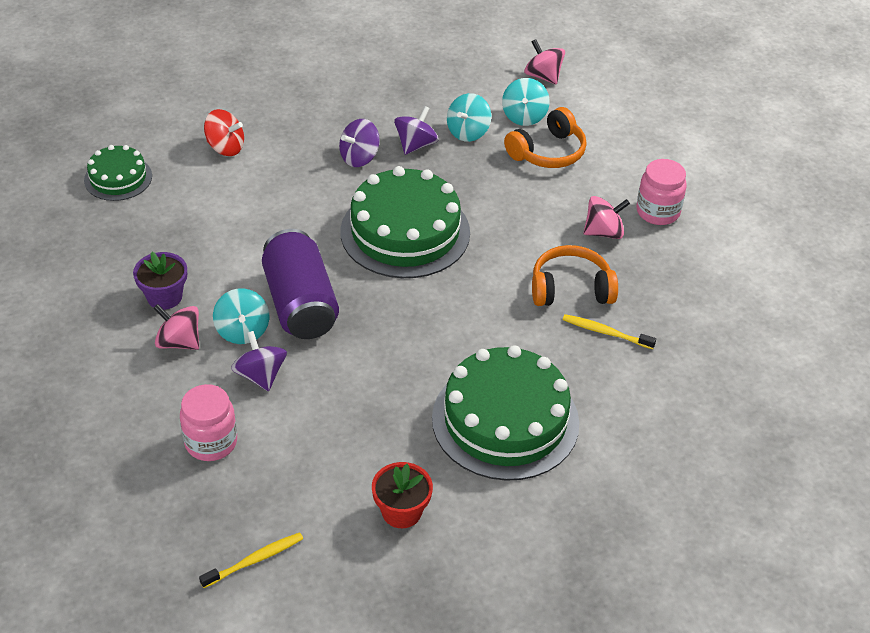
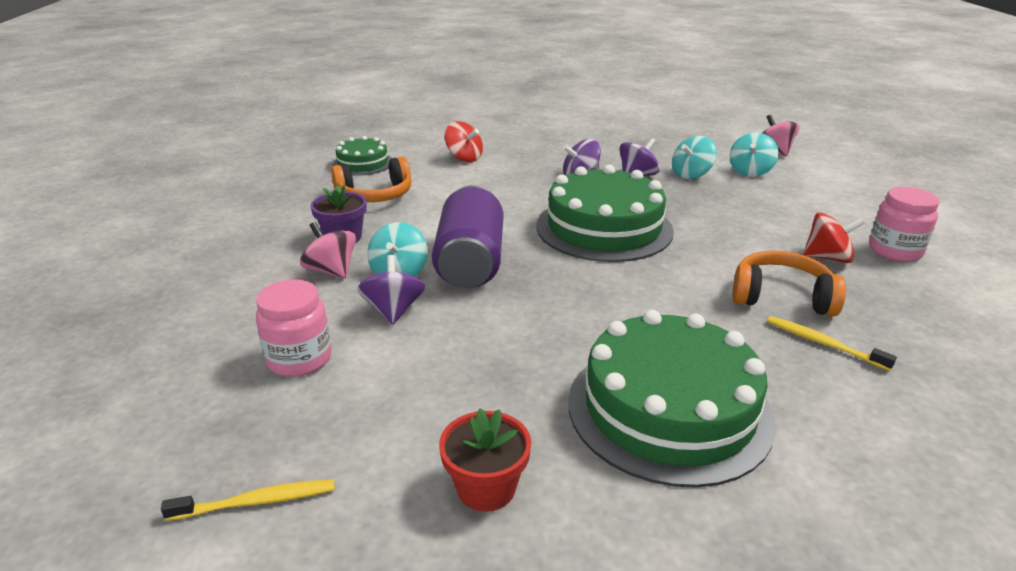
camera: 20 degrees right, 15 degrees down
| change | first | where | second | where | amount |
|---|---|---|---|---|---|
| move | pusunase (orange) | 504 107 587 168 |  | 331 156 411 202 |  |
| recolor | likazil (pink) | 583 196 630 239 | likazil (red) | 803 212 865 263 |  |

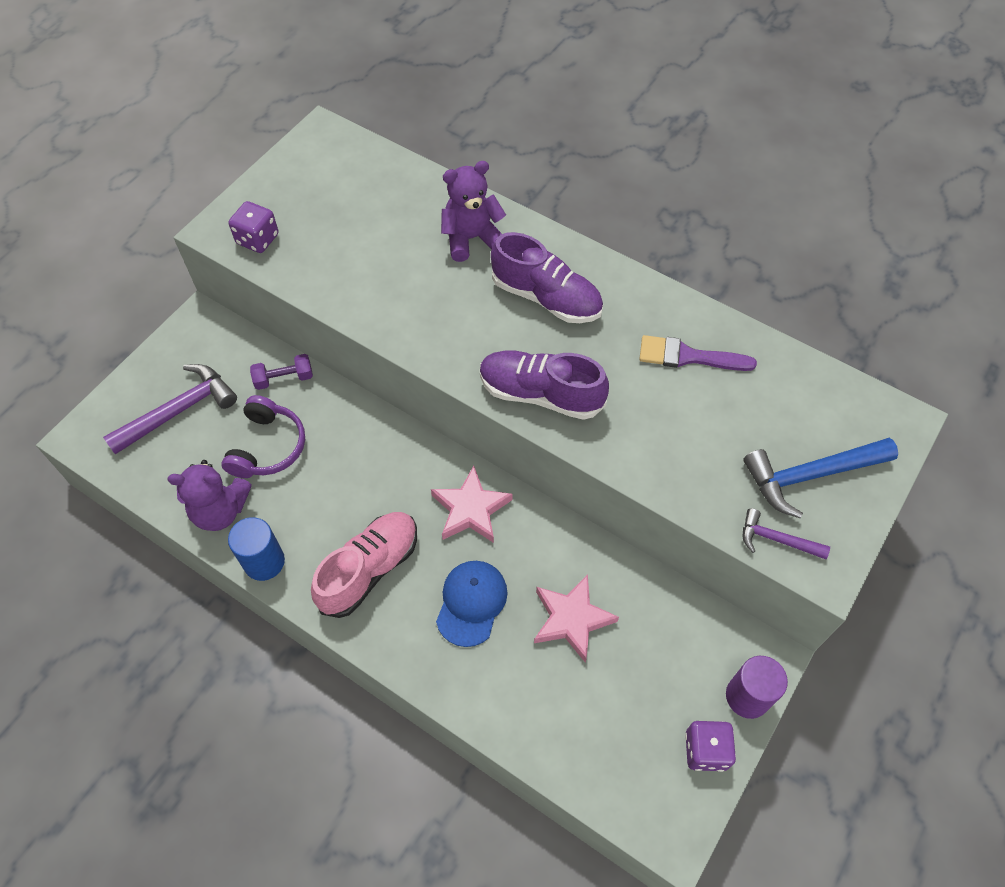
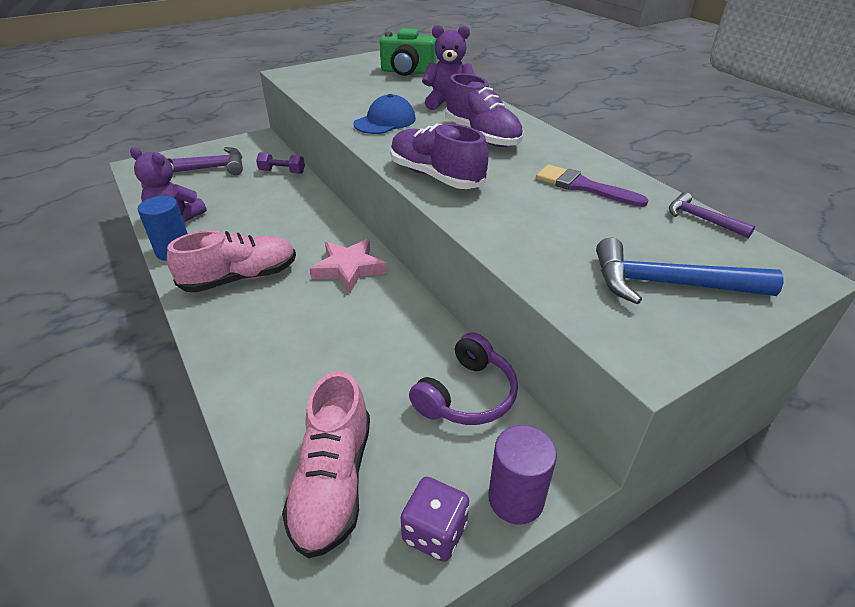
camera: 25 degrees right, 20 degrees down
| change | first | where | second | where | amount |
|---|---|---|---|---|---|
| delete | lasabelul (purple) | 228 201 278 253 |  |  |  |
| move | pusunase (purple) | 221 395 305 478 |  | 409 332 518 425 |  |
| move | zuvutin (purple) | 743 508 830 559 |  | 669 192 755 238 |  |
| move | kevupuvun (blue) | 436 561 508 647 |  | 353 94 416 134 |  |
| delete | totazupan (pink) | 534 574 619 662 |  |  |  |
| insert |  |  | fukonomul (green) | 380 28 437 76 |  |
| insert |  |  | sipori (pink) | 282 371 370 558 |  |

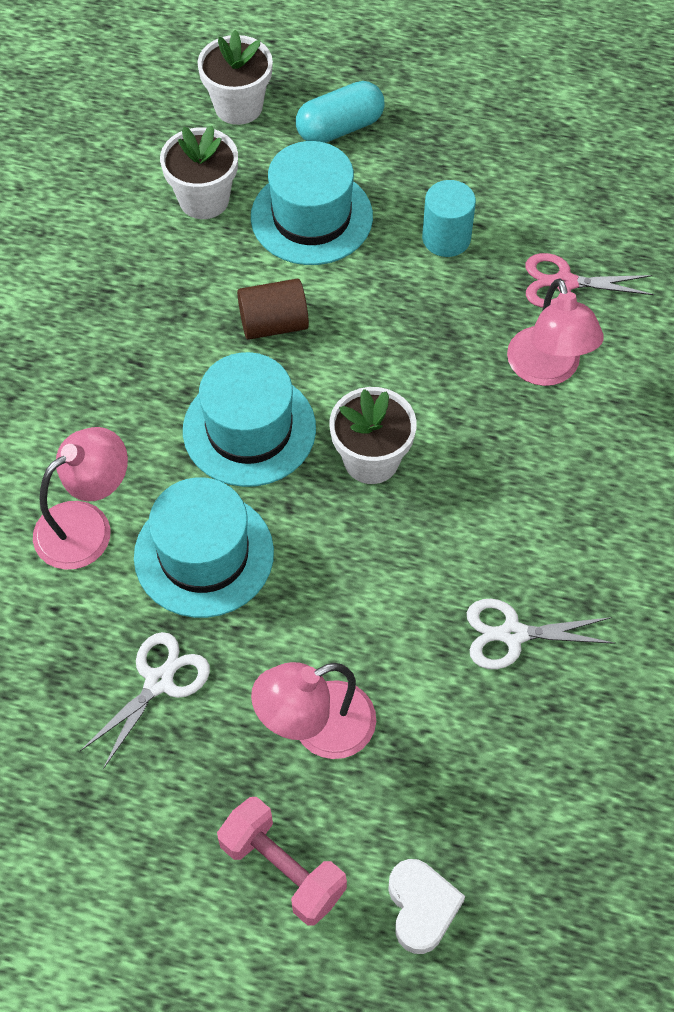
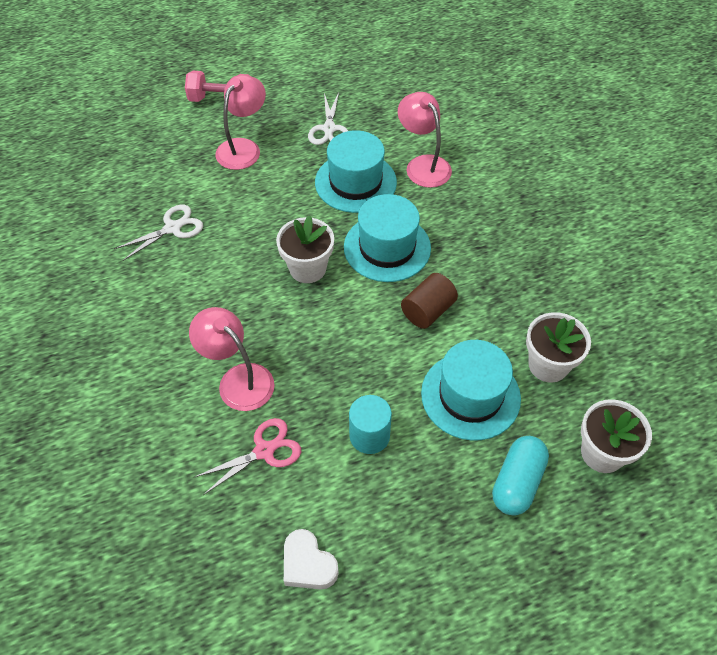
camera: 145 degrees right, 5 degrees down
| change | first | where | second | where | amount |
|---|---|---|---|---|---|
| rotate | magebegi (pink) | 33 427 128 570 |  | 398 92 452 188 | 135 degrees clockwise |
| move | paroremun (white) | 388 859 465 954 |  | 284 529 339 590 |  |

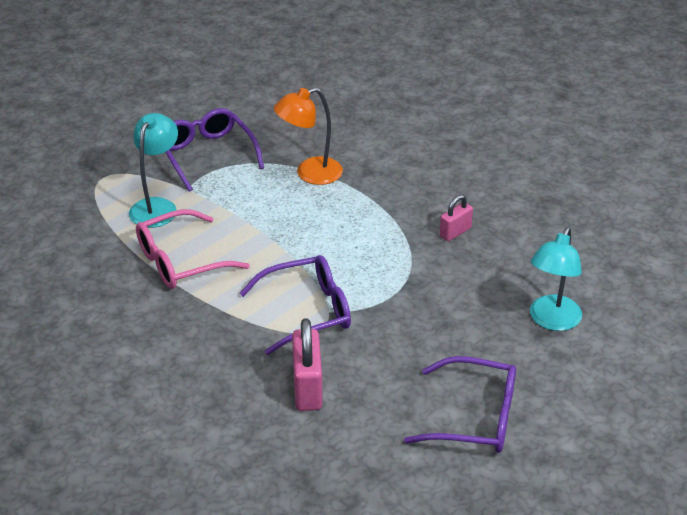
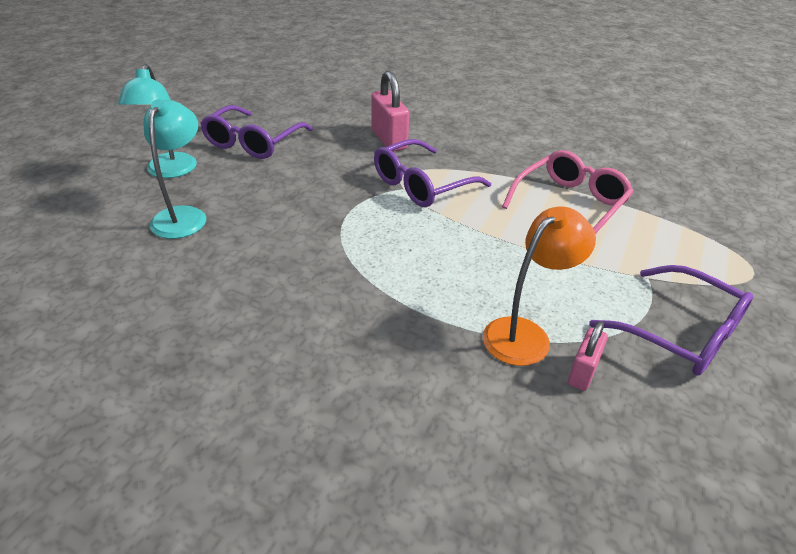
camera: 160 degrees right, 0 degrees up
| change | first | where | second | where | amount |
|---|---|---|---|---|---|
| move | magebegi (turquoise) | 129 113 178 228 |  | 118 64 197 178 |  |
| move | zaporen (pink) | 440 195 473 241 |  | 568 321 608 391 |  |
| rotate | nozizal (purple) | 404 356 516 453 |  | 200 105 313 159 | 60 degrees counterclockwise |

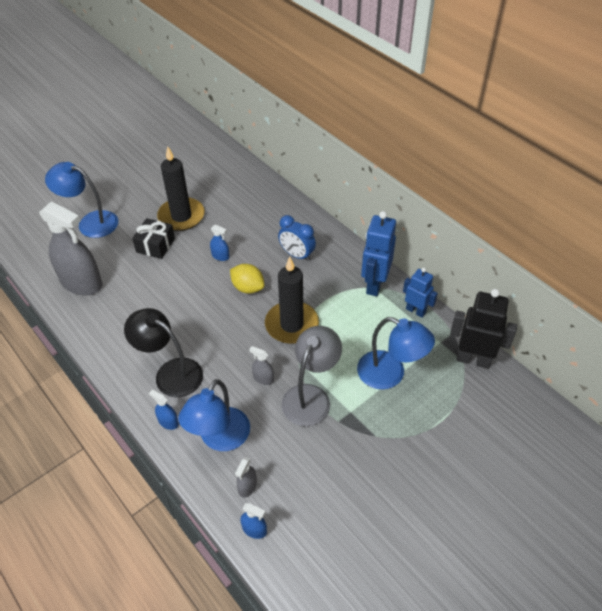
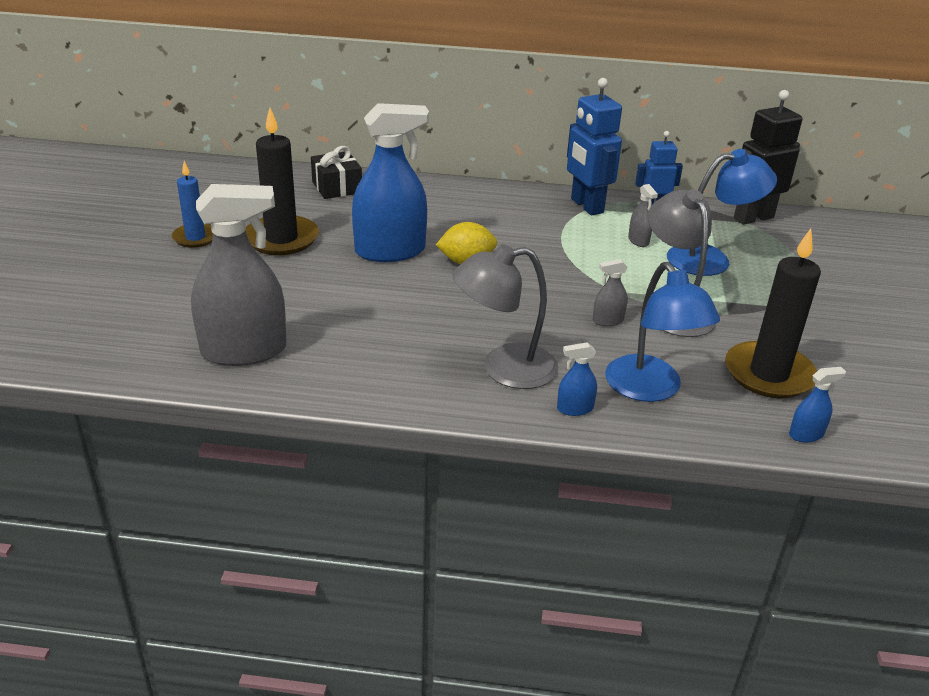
camera: 45 degrees left, 15 degrees down
| change | first | where | second | where | amount |
|---|---|---|---|---|---|
| delete | magebegi (blue) | 45 162 118 238 |  |  |  |
| delete | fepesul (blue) | 278 215 316 261 |  |  |  |
| move | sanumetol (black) | 132 218 175 259 |  | 311 146 362 199 |  |
| resize | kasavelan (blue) | 210 224 230 261 |  | 352 103 429 262 | x2.40 |
| move | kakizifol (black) | 265 257 319 344 |  | 725 228 821 398 |  |
| recolor | magebegi (black) | 124 308 203 397 | magebegi (grey) | 452 244 558 389 |  |
| move | kasavelan (grey) | 235 457 257 498 |  | 628 184 658 247 |  |
| insert |  |  | kakizifol (blue) | 172 161 213 248 |  |

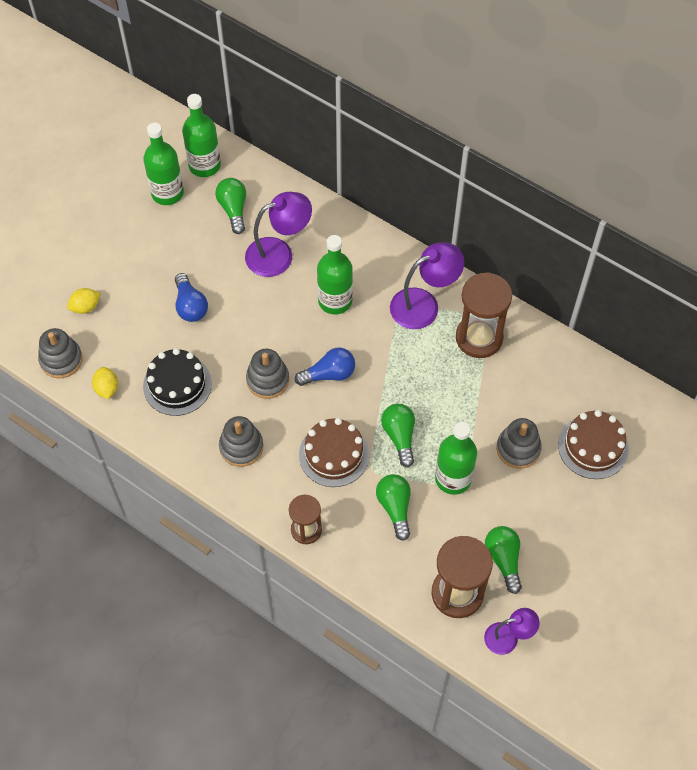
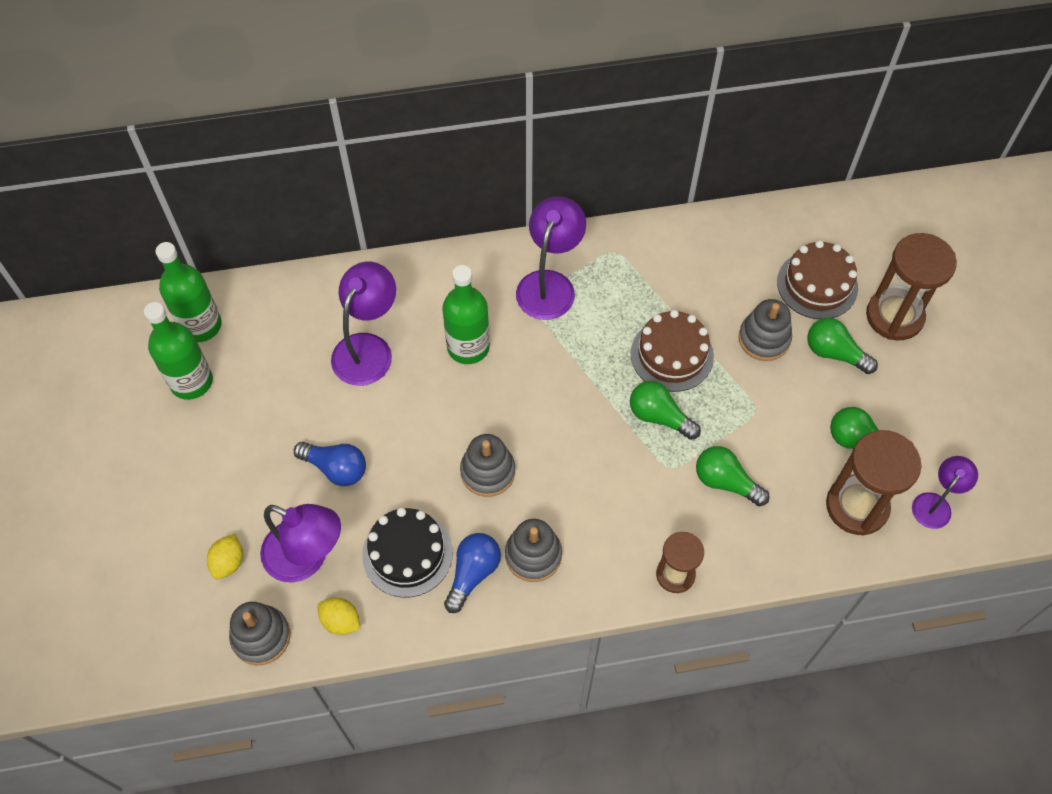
camera: 45 degrees left, 0 degrees up
| change | first | where | second | where | amount |
|---|---|---|---|---|---|
| move | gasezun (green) | 215 178 246 234 |  | 807 318 878 374 |  |
| move | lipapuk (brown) | 456 272 512 358 |  | 866 233 957 340 |  |
| move | gasezun (blue) | 295 348 355 386 |  | 444 533 501 613 |  |
| move | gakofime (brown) | 299 418 369 487 |  | 631 310 714 392 |  |
| delete | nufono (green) | 435 422 477 495 |  |  |  |
| insert |  |  | magebegi (purple) | 260 504 341 583 |  |

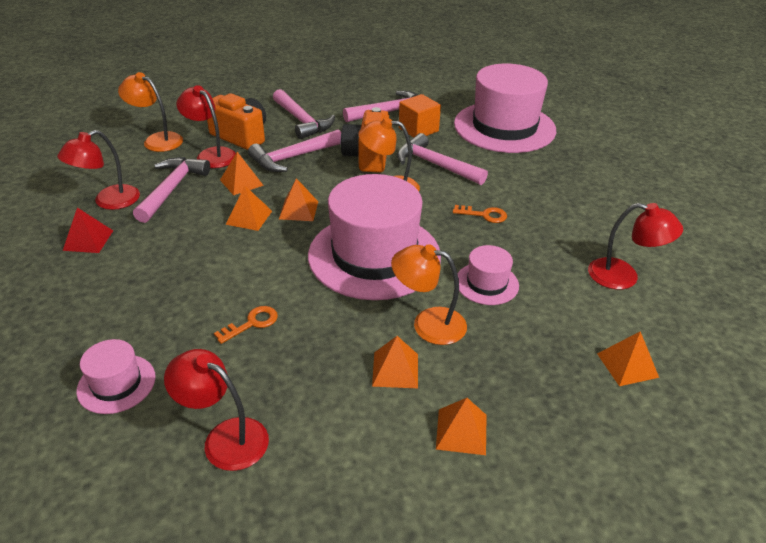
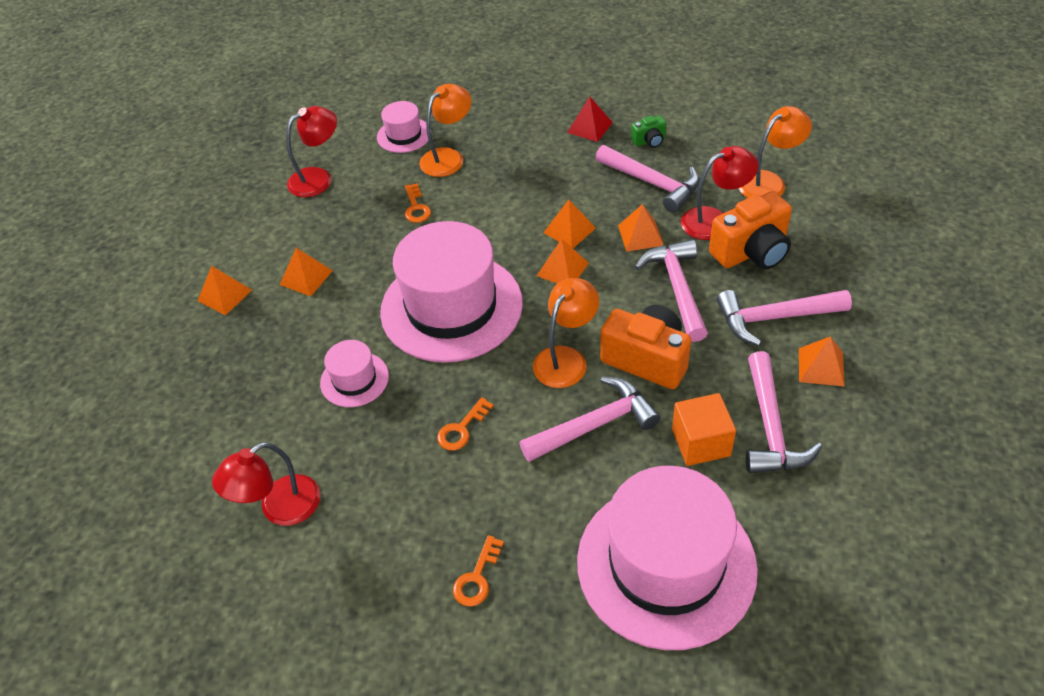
camera: 120 degrees right, 10 degrees up
| change | first | where | second | where | amount |
|---|---|---|---|---|---|
| replace | magebegi (red) | 57 130 140 210 | fukonomul (green) | 631 115 666 148 |  |
| move | magebegi (orange) | 391 244 467 345 |  | 419 84 472 177 |  |
| move | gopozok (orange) | 597 331 659 386 |  | 799 337 845 387 |  |
| insert |  |  | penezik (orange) | 453 535 504 607 |  |

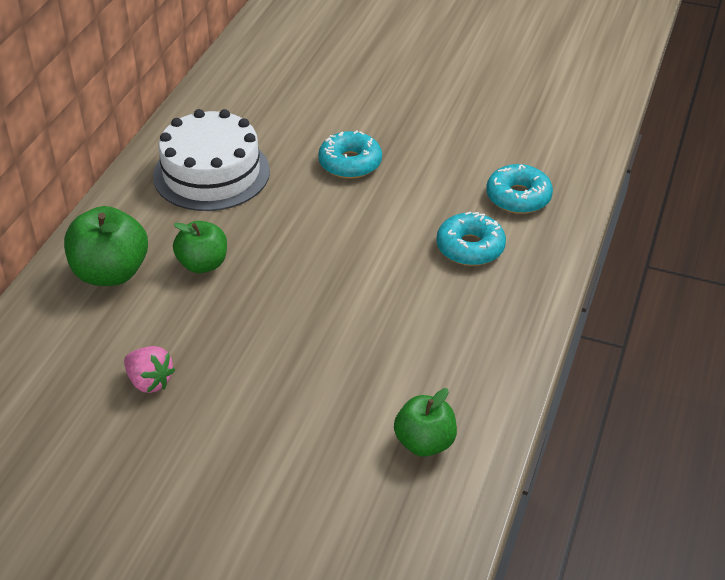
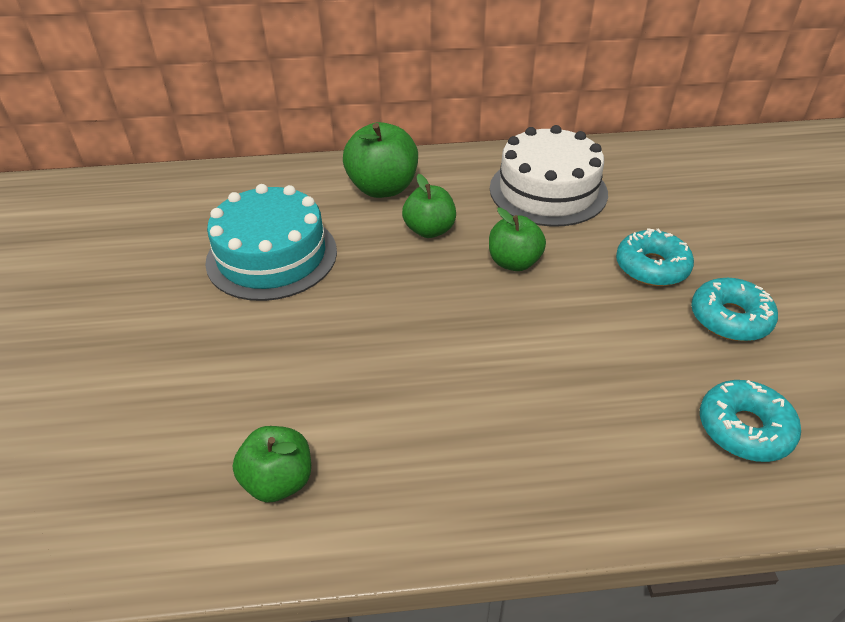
camera: 65 degrees right, 0 degrees up
| change | first | where | second | where | amount |
|---|---|---|---|---|---|
| move | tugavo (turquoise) | 436 212 506 266 |  | 691 278 778 341 |  |
| replace | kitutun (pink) | 124 346 175 393 | gakofime (turquoise) | 205 184 337 301 |  |
| insert |  |  | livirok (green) | 489 208 546 271 |  |

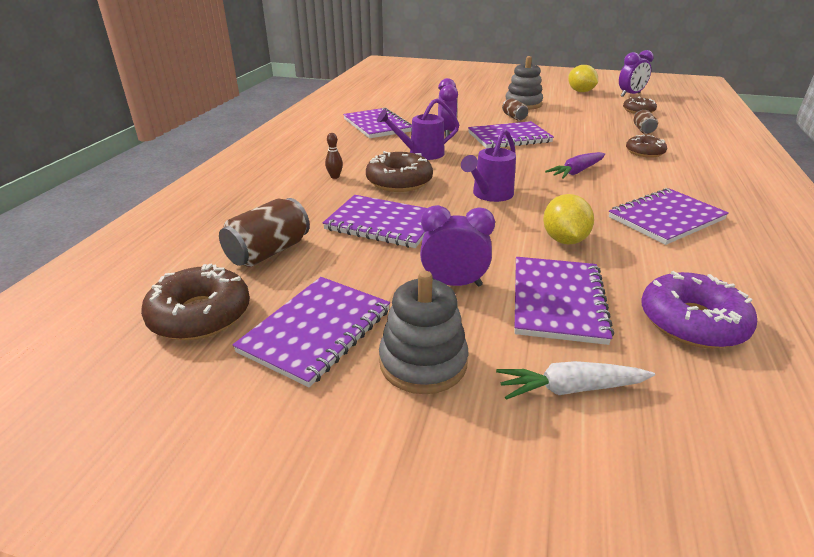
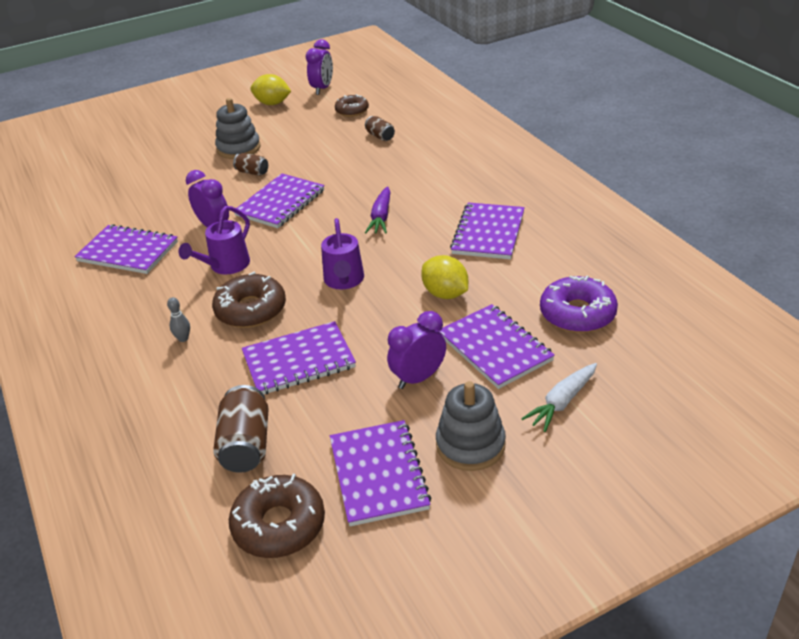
camera: 40 degrees left, 5 degrees up
| change | first | where | second | where | amount |
|---|---|---|---|---|---|
| recolor | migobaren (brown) | 325 133 343 179 | migobaren (grey) | 167 297 190 342 |  |
| delete | tugavo (brown) | 626 134 667 158 |  |  |  |

